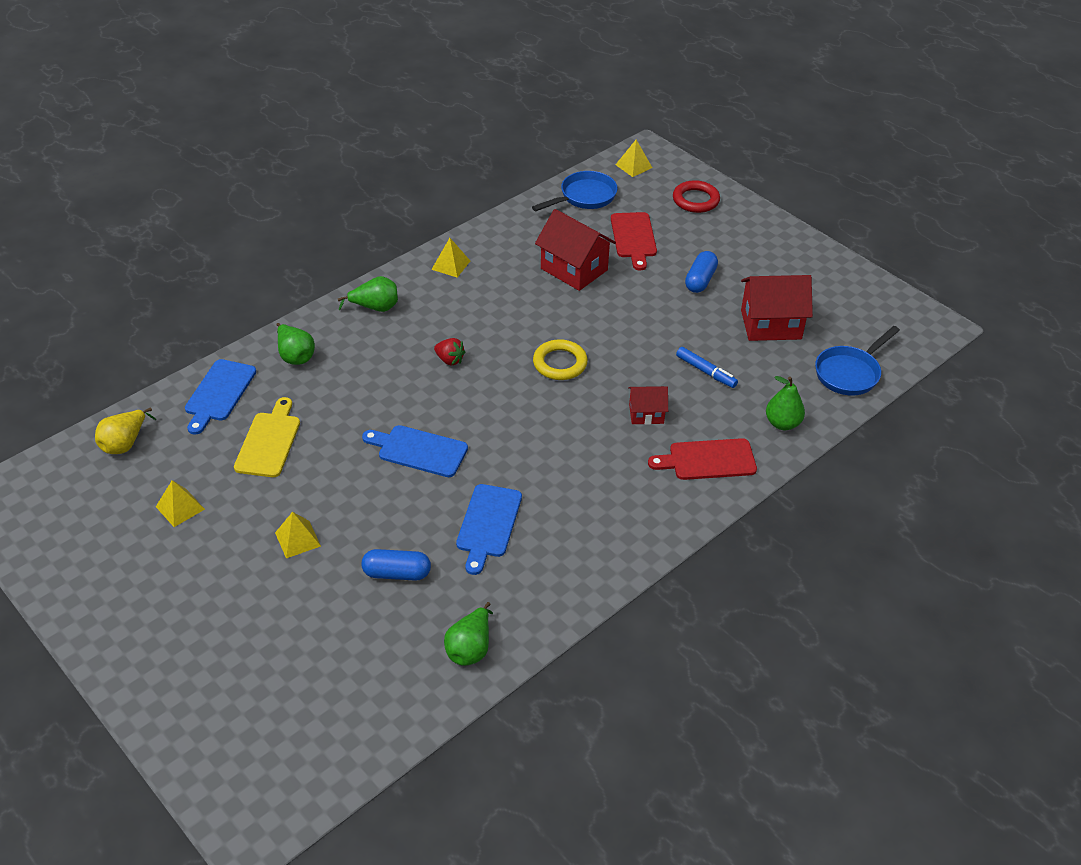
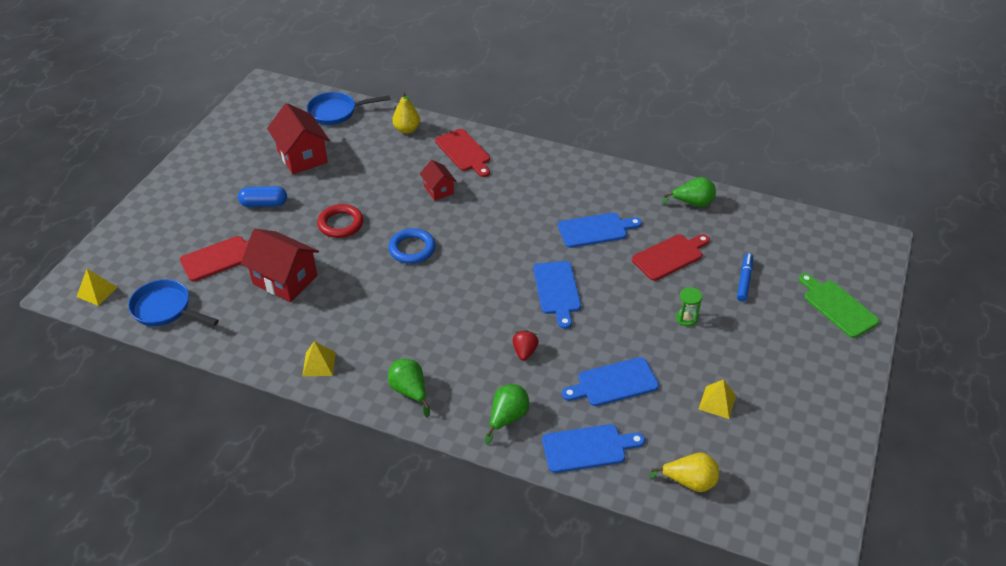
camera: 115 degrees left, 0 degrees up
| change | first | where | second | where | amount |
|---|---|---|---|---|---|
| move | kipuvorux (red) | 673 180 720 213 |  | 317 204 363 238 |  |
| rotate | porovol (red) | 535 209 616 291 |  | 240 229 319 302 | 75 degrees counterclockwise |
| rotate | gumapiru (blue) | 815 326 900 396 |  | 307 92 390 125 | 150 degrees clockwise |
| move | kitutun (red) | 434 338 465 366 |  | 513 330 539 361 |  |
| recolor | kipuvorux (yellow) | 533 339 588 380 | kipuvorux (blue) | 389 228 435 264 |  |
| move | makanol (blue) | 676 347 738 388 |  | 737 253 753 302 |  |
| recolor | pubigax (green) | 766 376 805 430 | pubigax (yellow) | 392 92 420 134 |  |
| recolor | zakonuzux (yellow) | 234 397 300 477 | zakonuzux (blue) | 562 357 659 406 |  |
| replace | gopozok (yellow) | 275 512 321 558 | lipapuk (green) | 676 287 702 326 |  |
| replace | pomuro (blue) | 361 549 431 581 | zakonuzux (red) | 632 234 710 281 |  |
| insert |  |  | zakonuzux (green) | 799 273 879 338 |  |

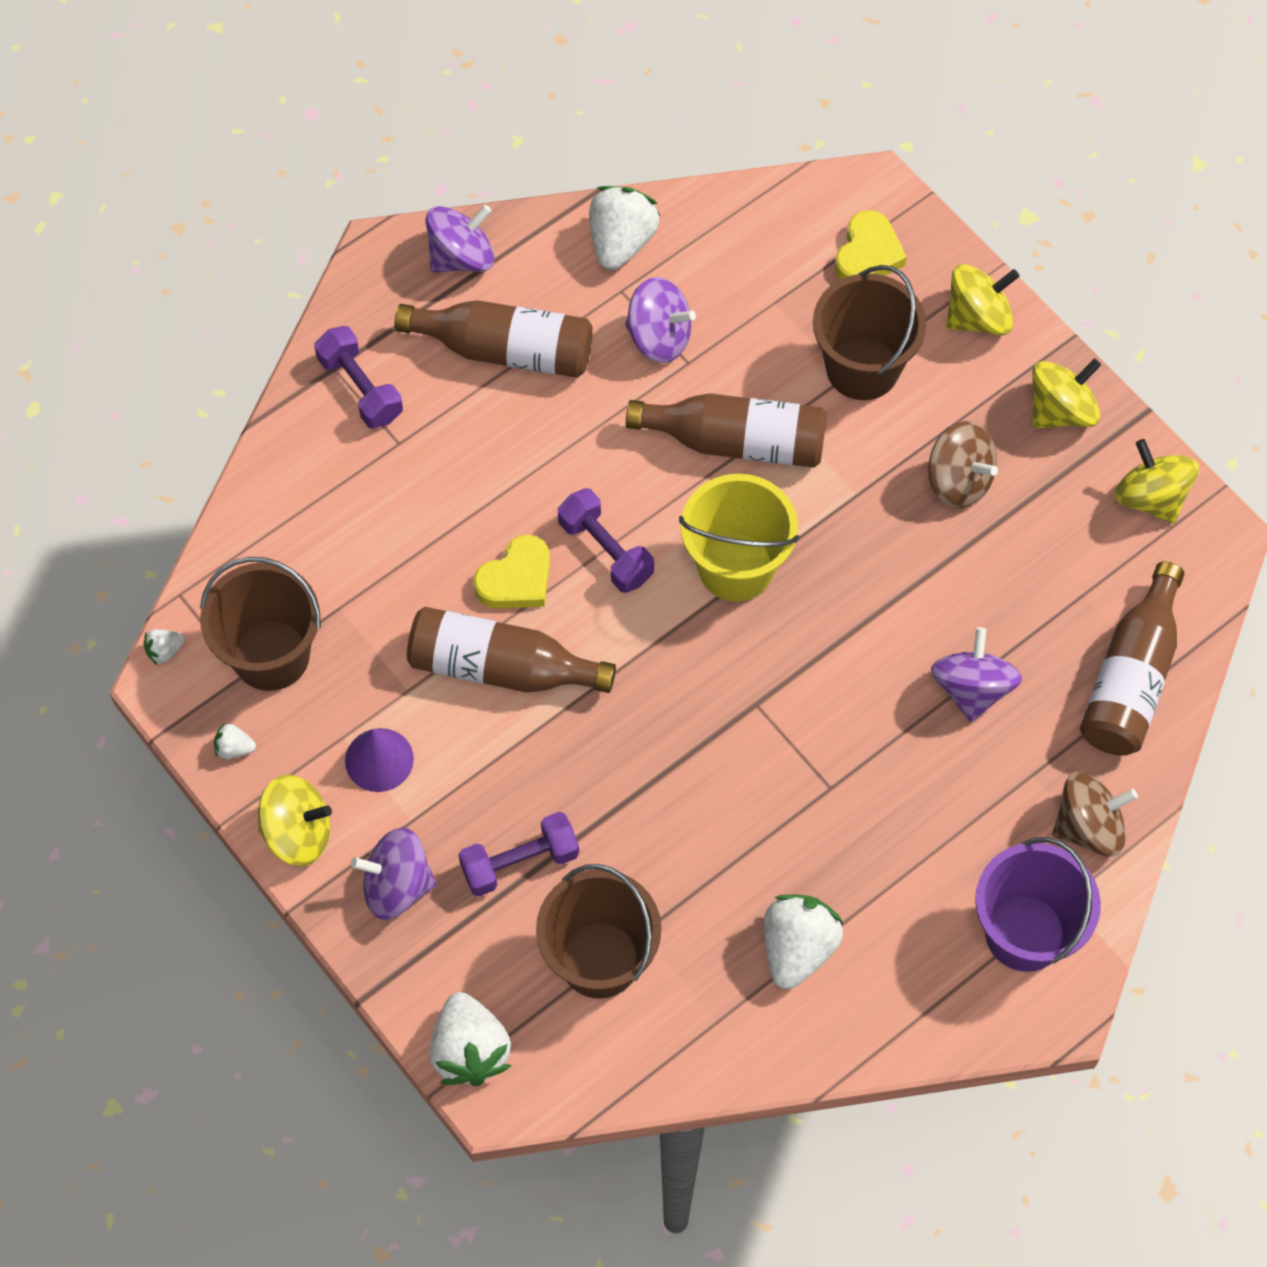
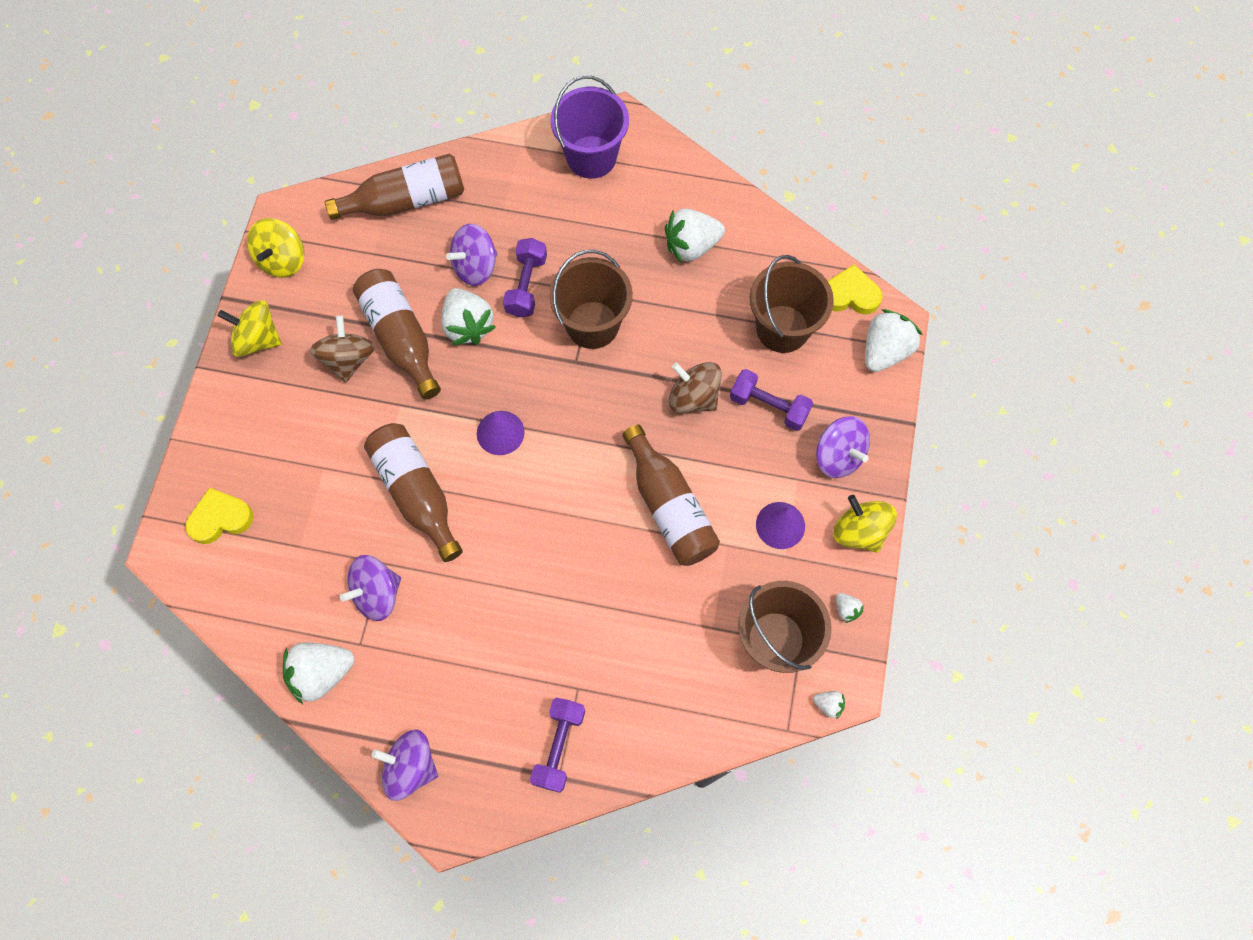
camera: 130 degrees left, 5 degrees up
| change | first | where | second | where | amount |
|---|---|---|---|---|---|
| delete | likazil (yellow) | 946 264 1020 336 |  |  |  |
| move | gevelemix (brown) | 813 265 927 400 |  | 549 250 633 349 |  |
| rotate | likazil (purple) | 625 277 696 363 |  | 340 555 401 621 | 105 degrees counterclockwise |
| move | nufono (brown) | 395 300 593 378 |  | 353 269 441 399 |  |
| replace | gevelemix (yellow) | 679 474 800 602 | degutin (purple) | 477 411 525 455 |  |
| move | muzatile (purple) | 558 488 654 593 |  | 503 238 547 317 |  |
| move | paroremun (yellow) | 473 535 550 608 |  | 828 265 883 314 |  |
| move | likazil (brown) | 1052 772 1138 857 |  | 669 362 722 413 |  |
| insert |  |  | kitutun (white) | 441 288 496 345 |  |

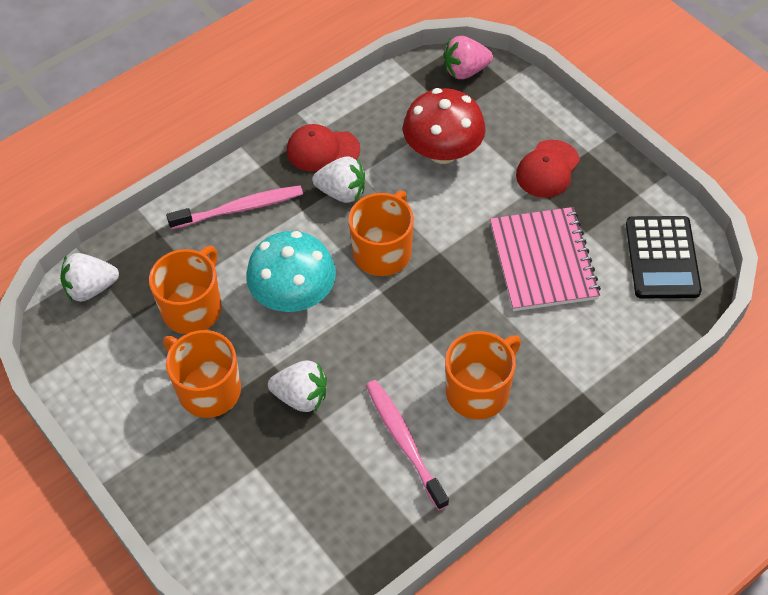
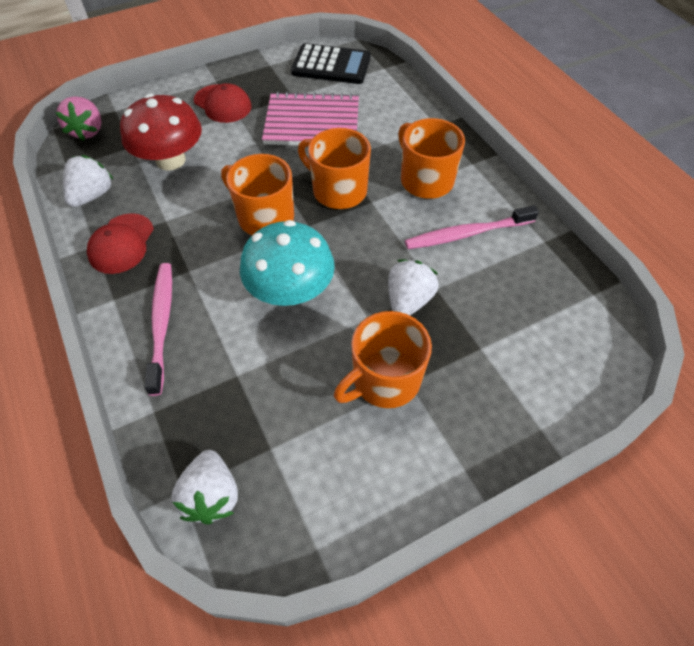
camera: 80 degrees left, 0 degrees up
| change | first | where | second | where | amount |
|---|---|---|---|---|---|
| move | kitutun (white) | 312 156 365 203 |  | 63 155 114 207 |  |
| move | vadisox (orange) | 149 246 222 334 |  | 298 128 371 209 |  |

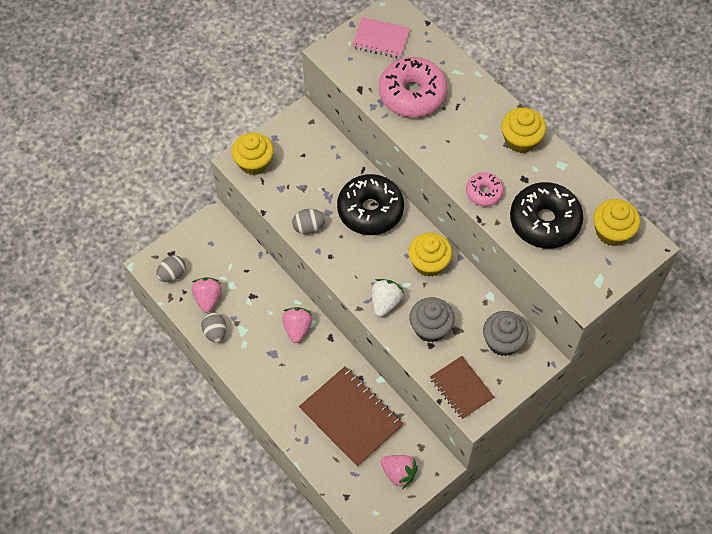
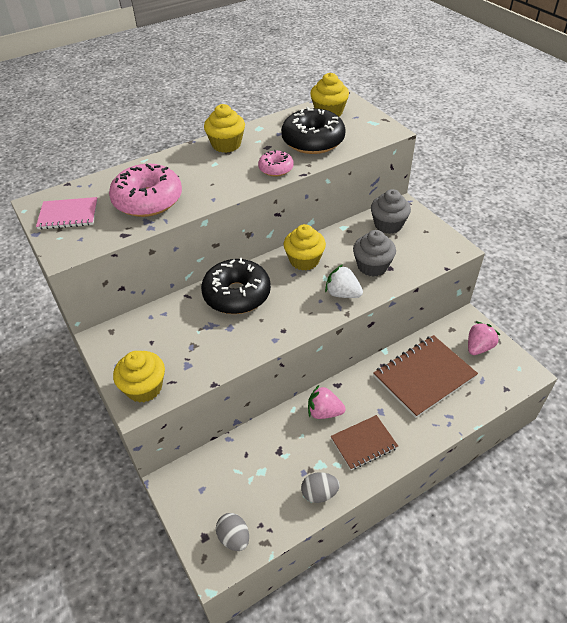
camera: 80 degrees left, 15 degrees down
| change | first | where | second | where | amount |
|---|---|---|---|---|---|
| rotate | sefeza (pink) | 352 17 410 58 |  | 36 197 98 230 | 60 degrees clockwise |
| delete | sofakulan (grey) | 292 209 326 234 |  |  |  |
| delete | kitutun (pink) | 192 277 221 313 |  |  |  |
| move | sefeza (brown) | 430 356 494 419 |  | 331 415 398 470 |  |

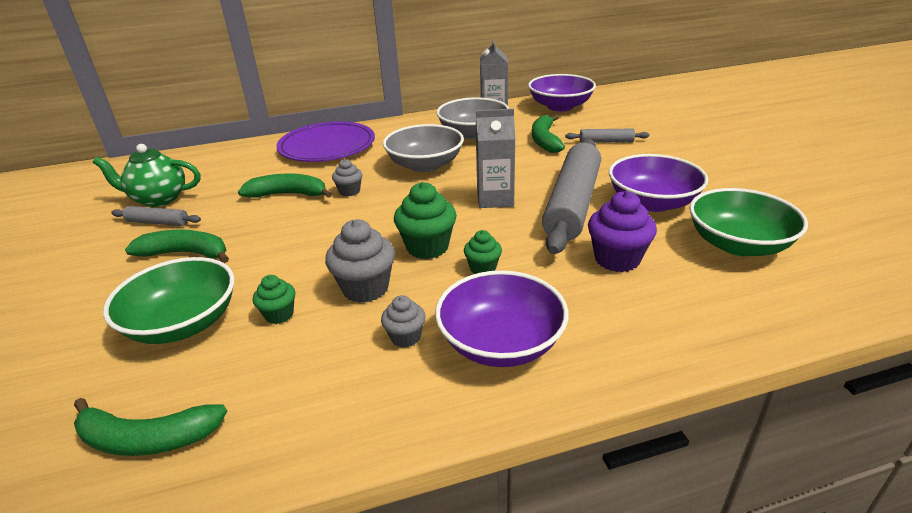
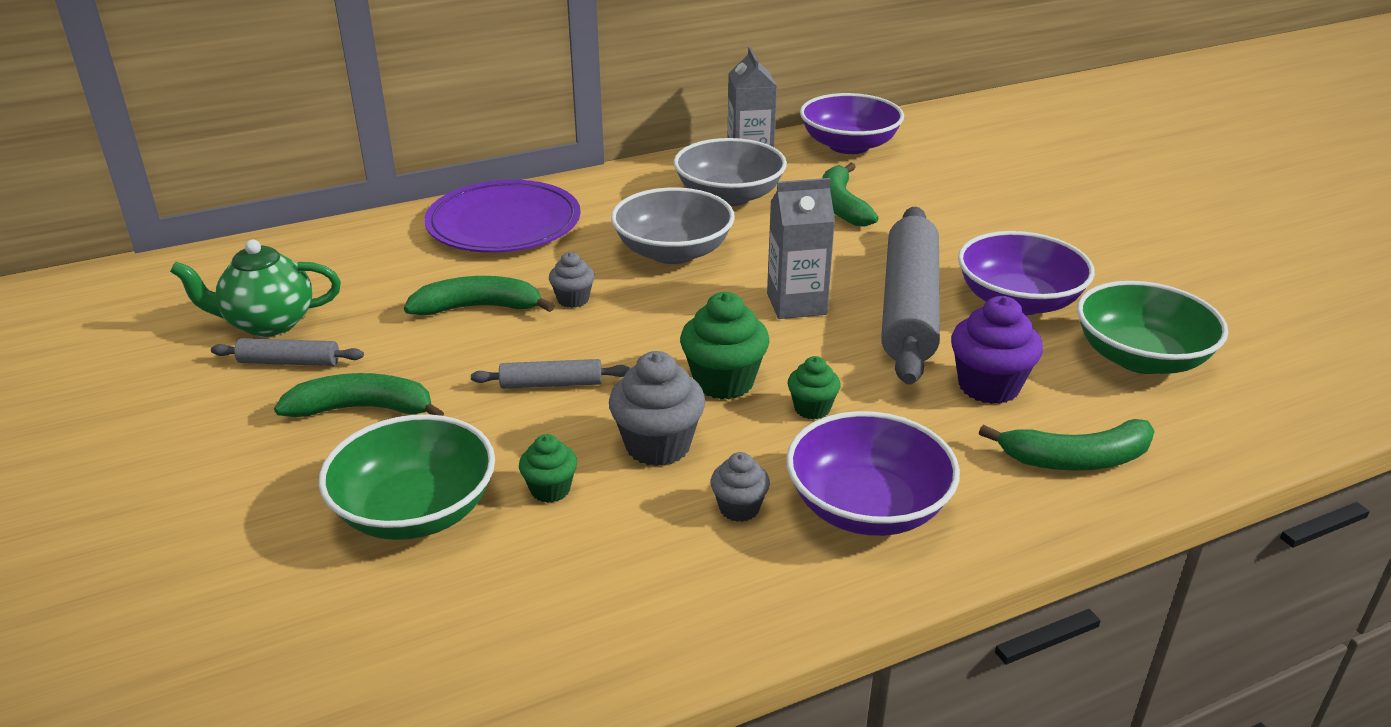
camera: 10 degrees left, 0 degrees up
| change | first | where | second | where | amount |
|---|---|---|---|---|---|
| move | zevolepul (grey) | 565 129 650 143 |  | 471 359 630 389 |  |
| move | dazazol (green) | 74 398 227 456 |  | 979 419 1155 471 |  |

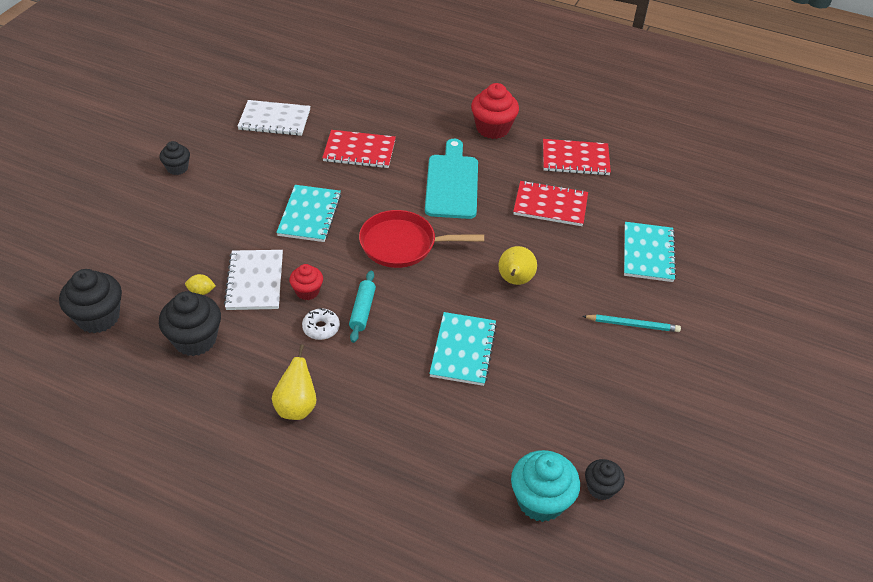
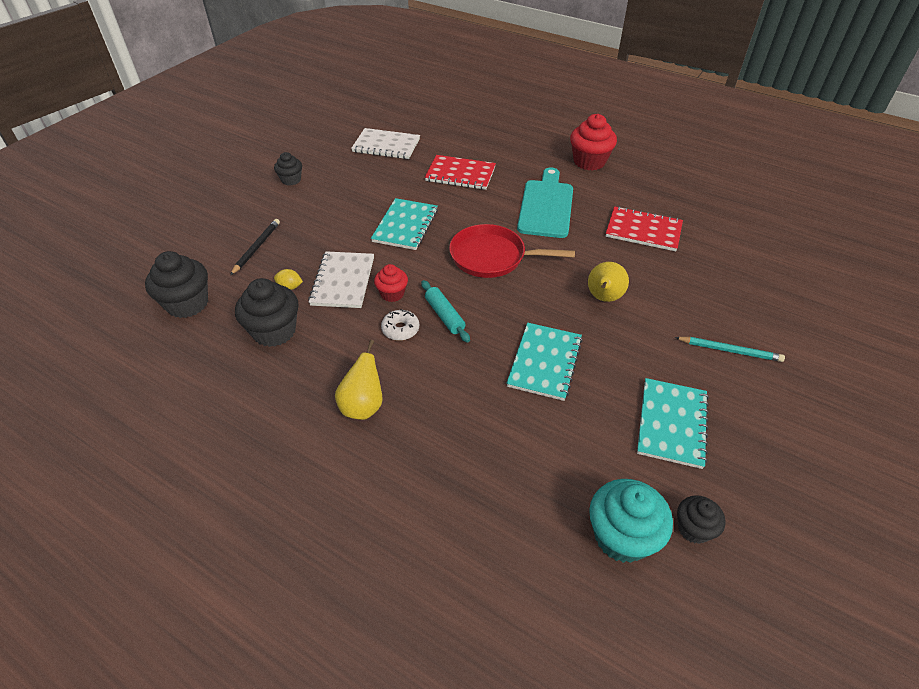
camera: 10 degrees right, 0 degrees up
| change | first | where | second | where | amount |
|---|---|---|---|---|---|
| delete | sefeza (red) | 543 139 611 175 |  |  |  |
| move | sefeza (turquoise) | 624 222 677 282 |  | 637 378 709 469 |  |
| rotate | zevolepul (turquoise) | 349 270 376 343 |  | 421 280 470 343 | 45 degrees counterclockwise |
| insert |  |  | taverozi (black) | 230 219 280 275 |  |

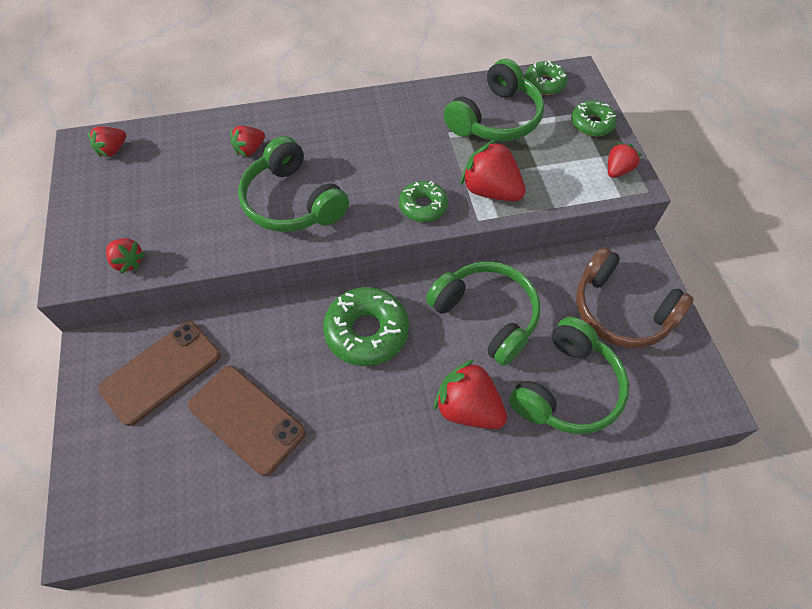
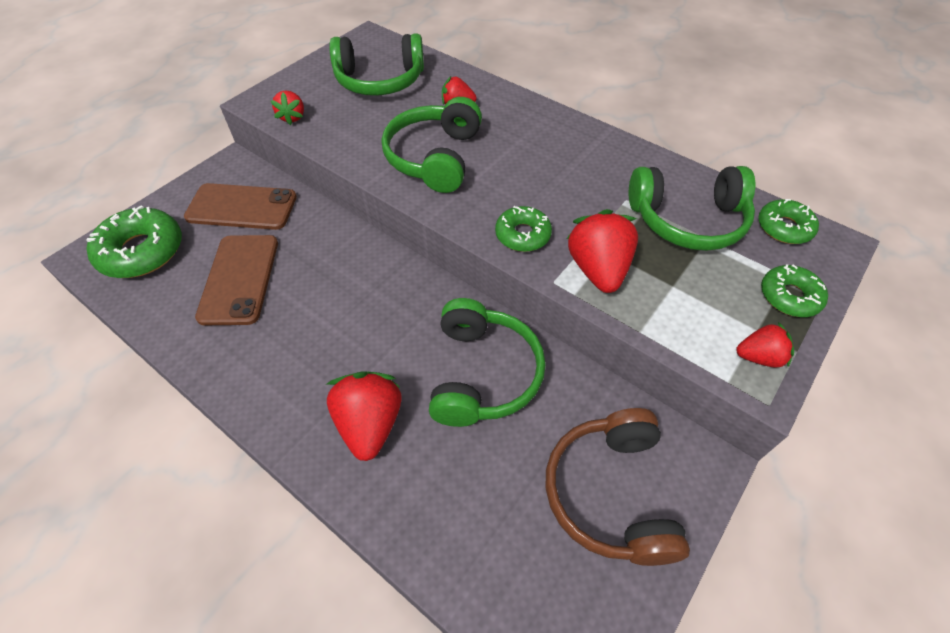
camera: 50 degrees right, 5 degrees down
| change | first | where | second | where | amount |
|---|---|---|---|---|---|
| delete | kitutun (red) | 88 127 126 158 |  |  |  |
| move | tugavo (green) | 323 287 409 366 |  | 86 205 182 278 |  |
| move | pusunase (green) | 509 317 629 434 |  | 329 34 424 96 |  |

